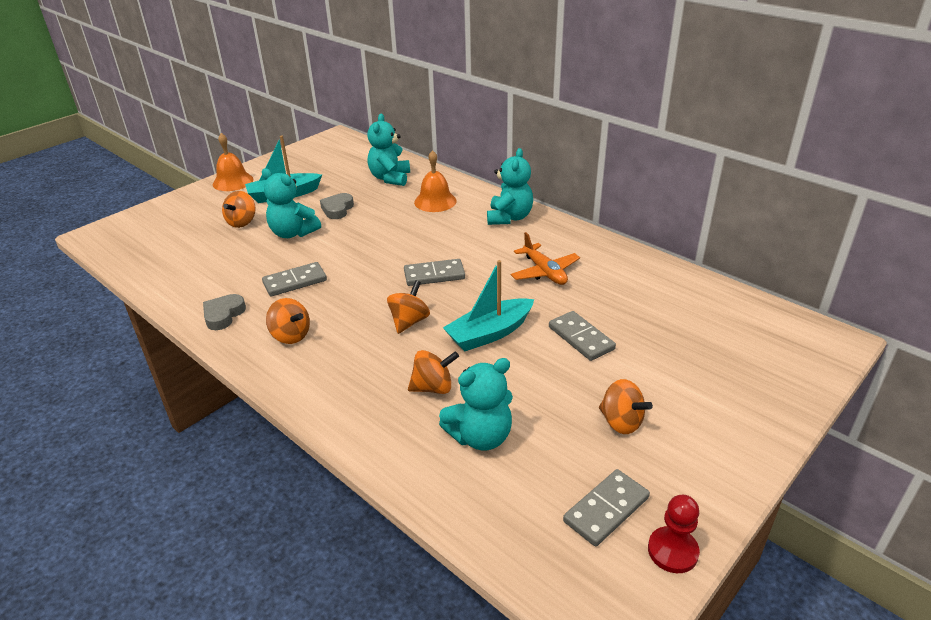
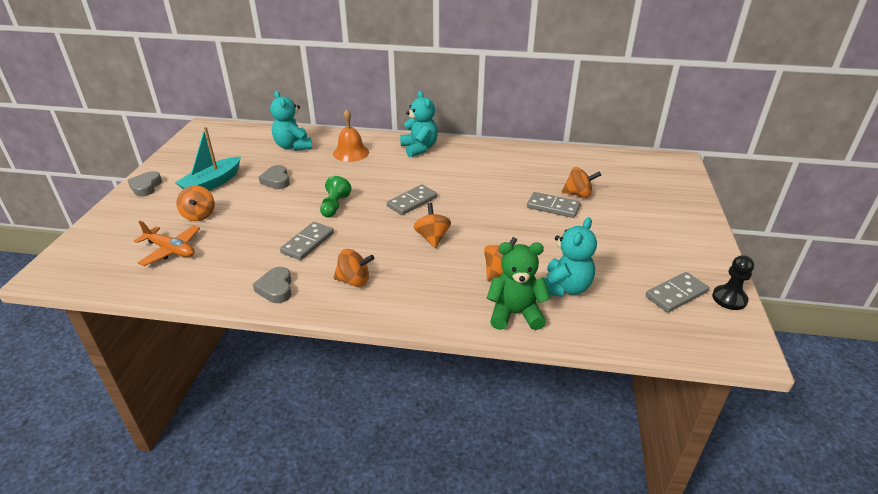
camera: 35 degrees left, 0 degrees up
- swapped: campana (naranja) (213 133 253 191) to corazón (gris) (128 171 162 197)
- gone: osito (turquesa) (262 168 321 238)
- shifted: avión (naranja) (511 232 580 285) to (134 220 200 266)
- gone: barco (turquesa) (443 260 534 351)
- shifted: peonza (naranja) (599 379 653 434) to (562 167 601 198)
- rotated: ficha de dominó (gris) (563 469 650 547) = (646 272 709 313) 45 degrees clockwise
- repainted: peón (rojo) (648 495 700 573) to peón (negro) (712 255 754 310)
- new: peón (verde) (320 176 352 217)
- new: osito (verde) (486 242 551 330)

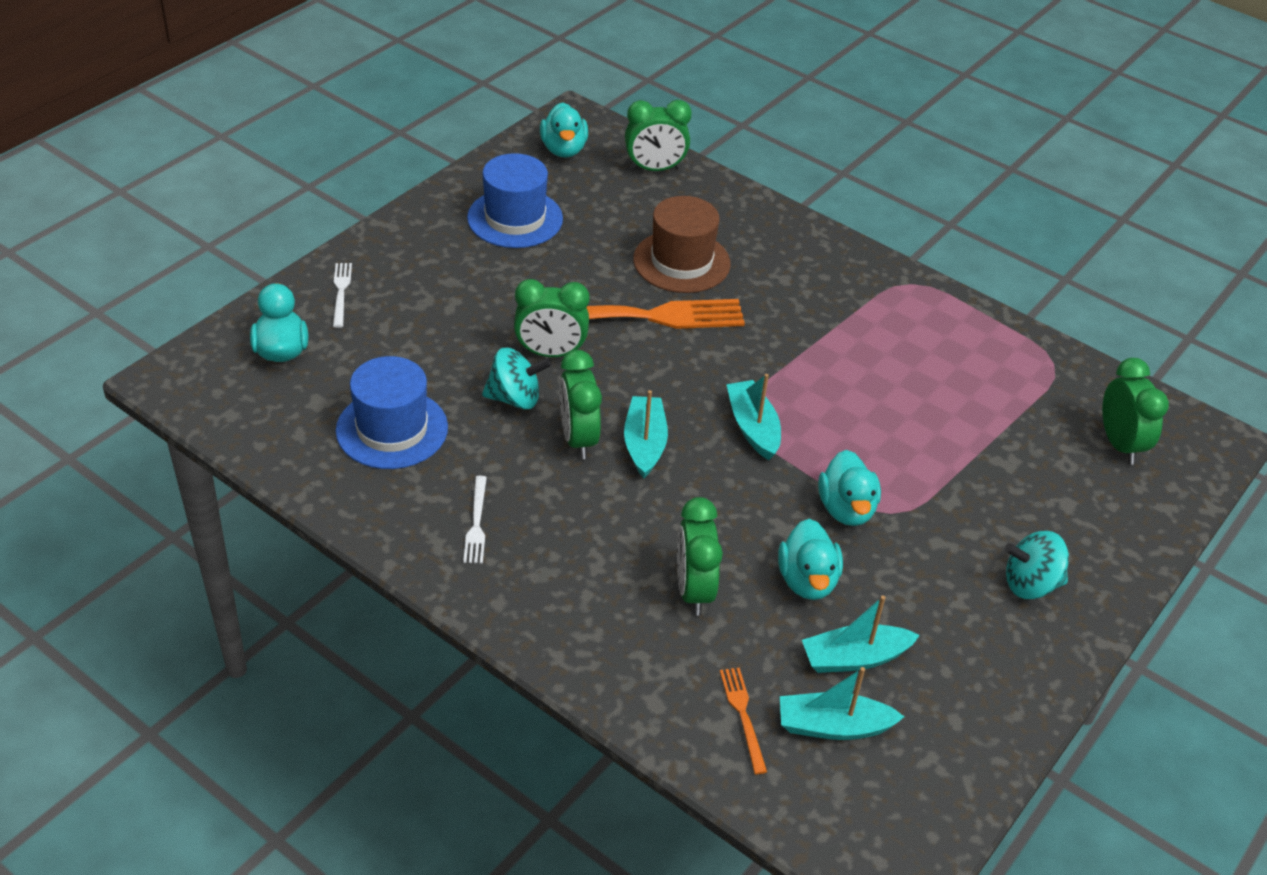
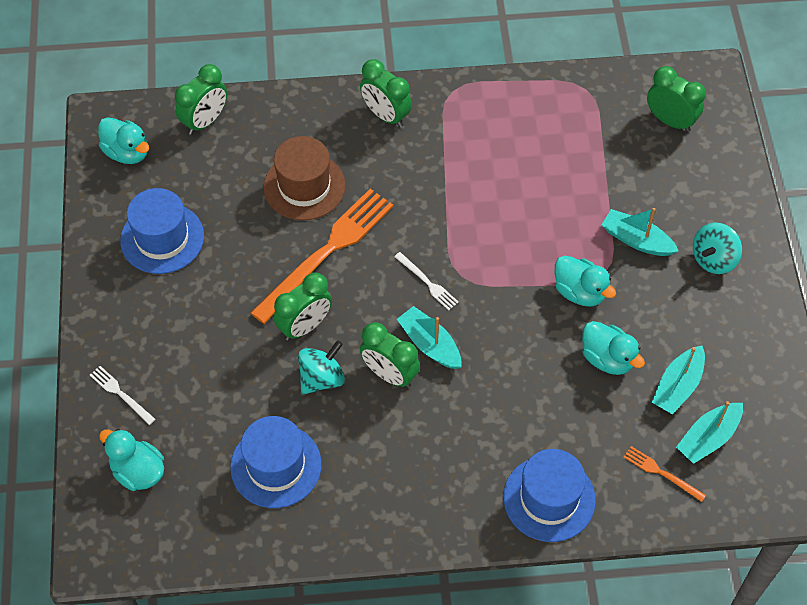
camera: 40 degrees left, 15 degrees up
- shifted: barco (turquesa) (726 374 781 460) to (602 208 678 256)
- shifted: tenedor (blanco) (463 476 487 564) to (394 252 459 310)
- shifted: despertador (verde) (677 497 723 616) to (360 59 412 128)
- new: sombrero (azul) (503 449 596 542)

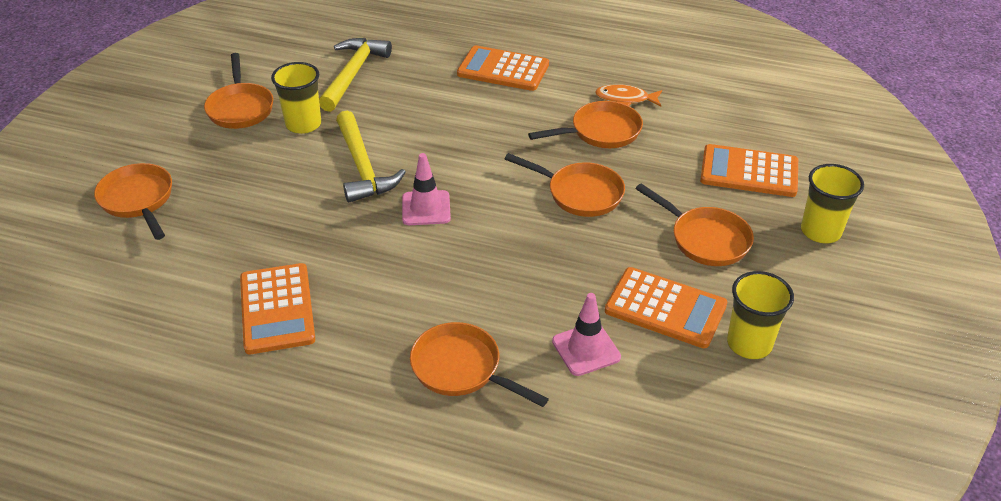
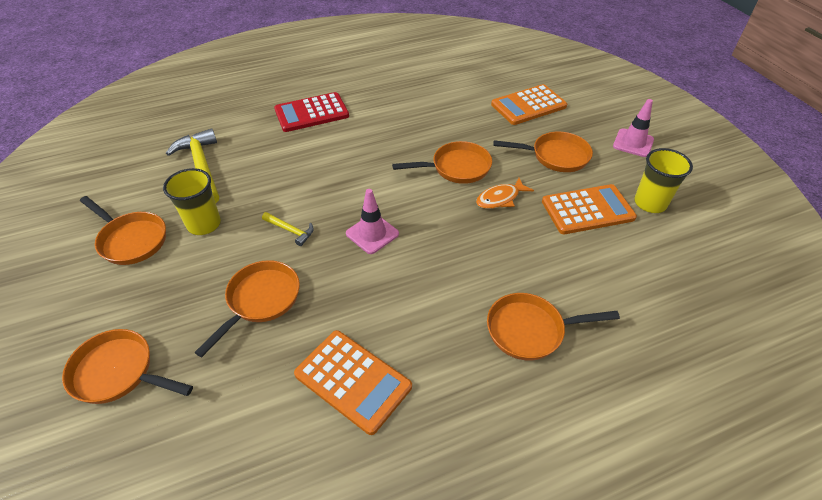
camera: 40 degrees left, 5 degrees up
- repainted: calculadora (naranja) (457 45 549 91) to calculadora (rojo) (274 92 349 132)
- shifted: pez (naranja) (595 84 662 106) to (476 178 534 209)
- shifted: sartén (naranja) (528 101 643 148) to (194 260 300 357)
- scaled: martillo (amarillo) (336 111 406 202) = (262 212 314 246) x0.50
- gone: vaso (amarillo) (801 164 864 244)
- shifted: cono de tráfico (rosa) (552 293 621 376) to (613 99 654 157)

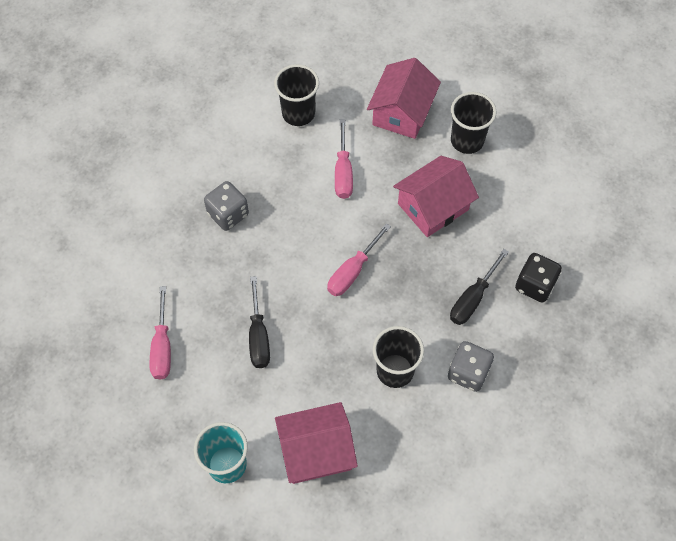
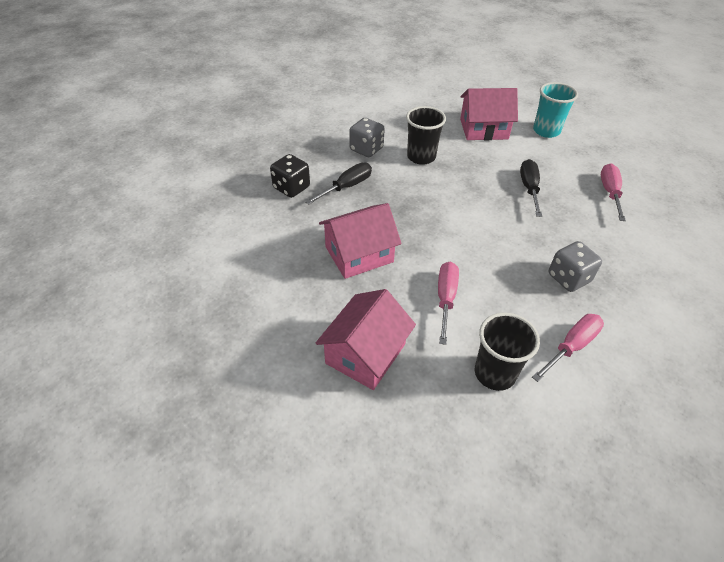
camera: 170 degrees left, 15 degrees down
- gone: vaso (negro) (451 92 497 154)
- shifted: destornillador (rosa) (327 223 391 296) to (532 314 604 382)

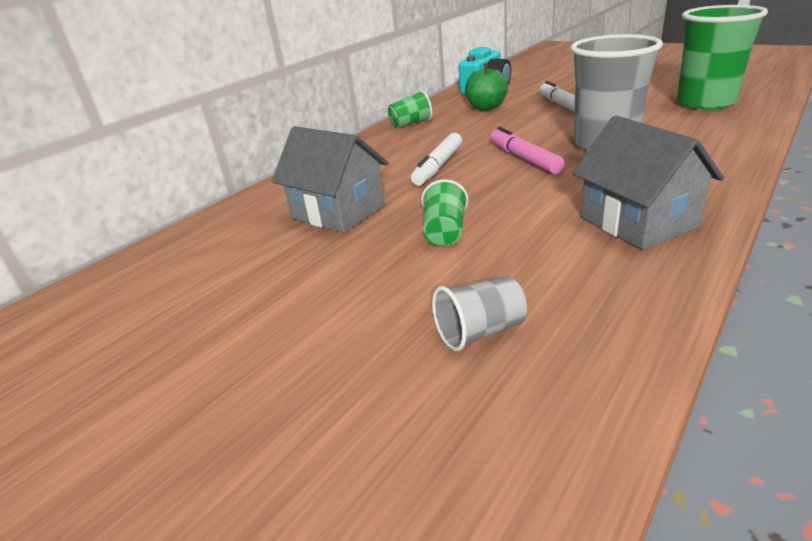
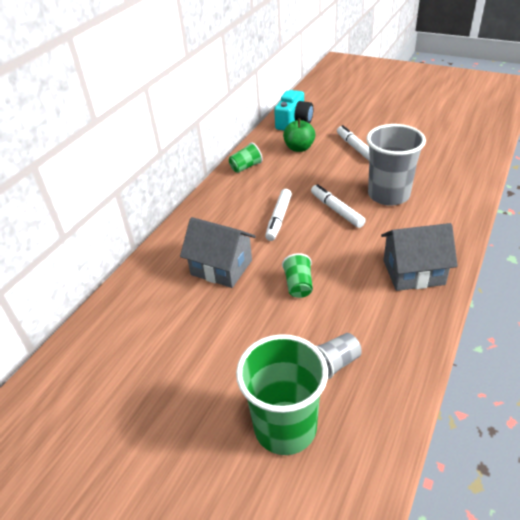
camera: 10 degrees left, 10 degrees up
- shifted: vaso (verde) (677 5 768 110) to (236 334 328 455)
- rotated: casa (gris) (572 115 724 250) = (381 223 458 291) 60 degrees counterclockwise
- repainted: rotulador (rosa) (490 127 565 174) to rotulador (blanco) (311 184 366 228)

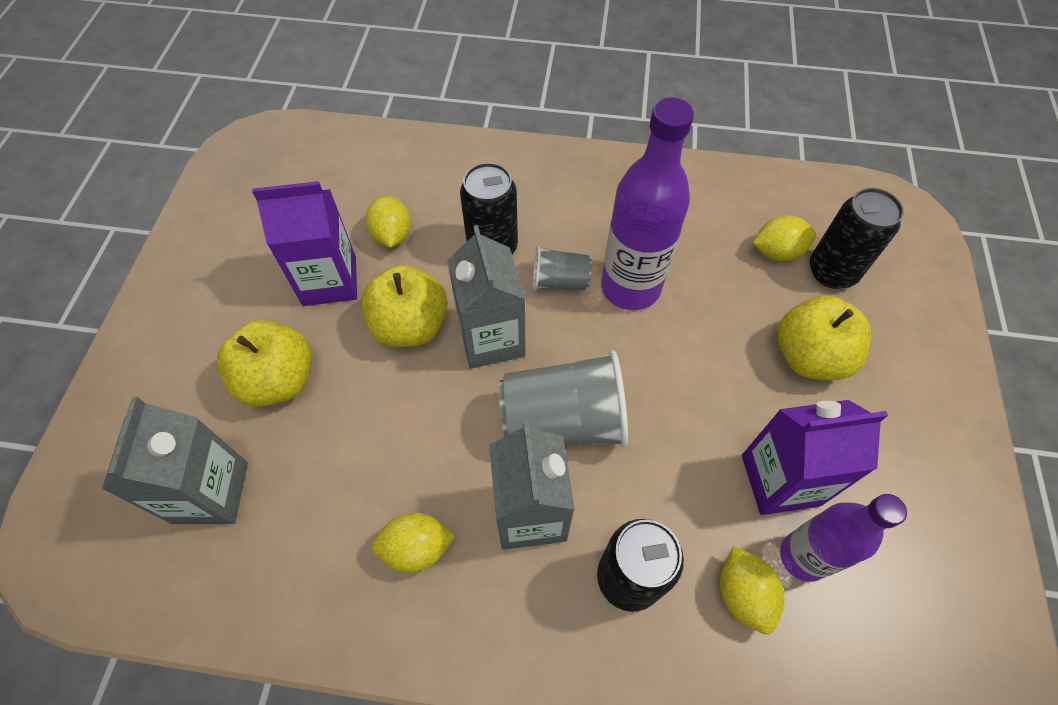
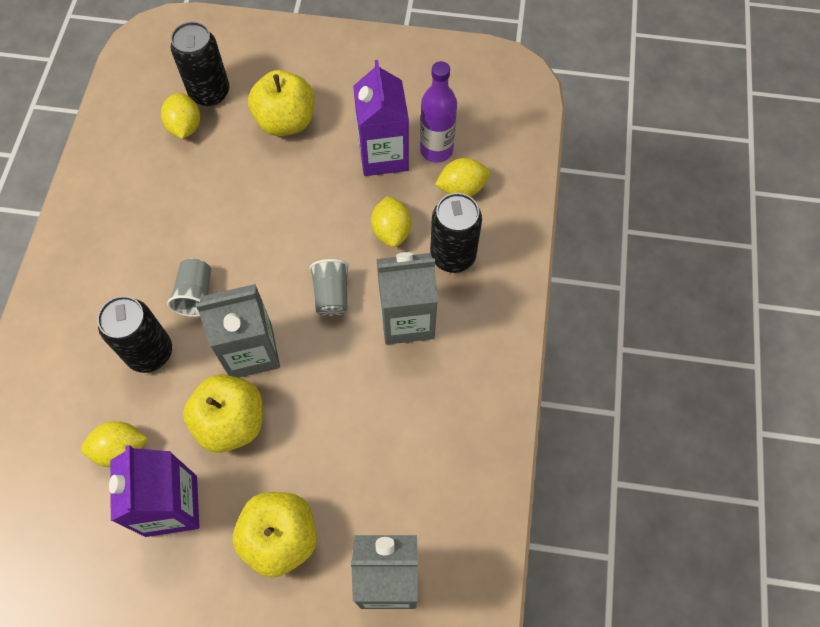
camera: 90 degrees left, 5 degrees up
- gone: botella (morado) (601 97 694 310)
- scaled: vaso (gris) (499 350 628 447) = (309 259 349 316) x0.53
- shifted: limón (amarillo) (372 513 455 573) to (371 196 411 247)

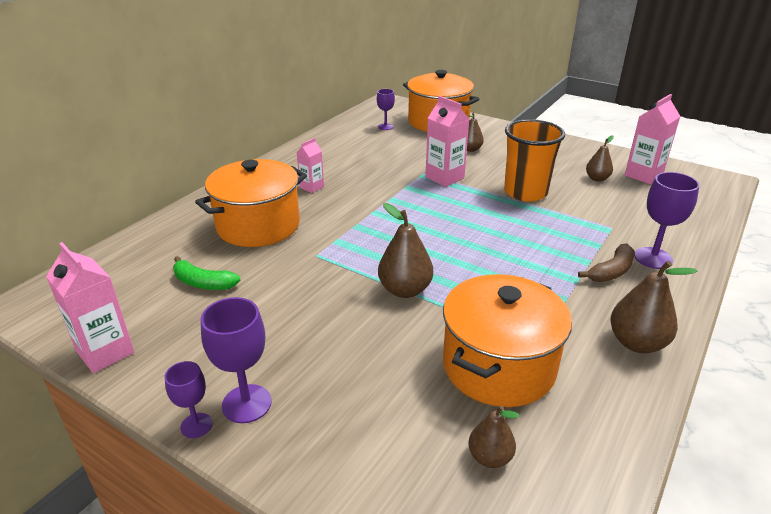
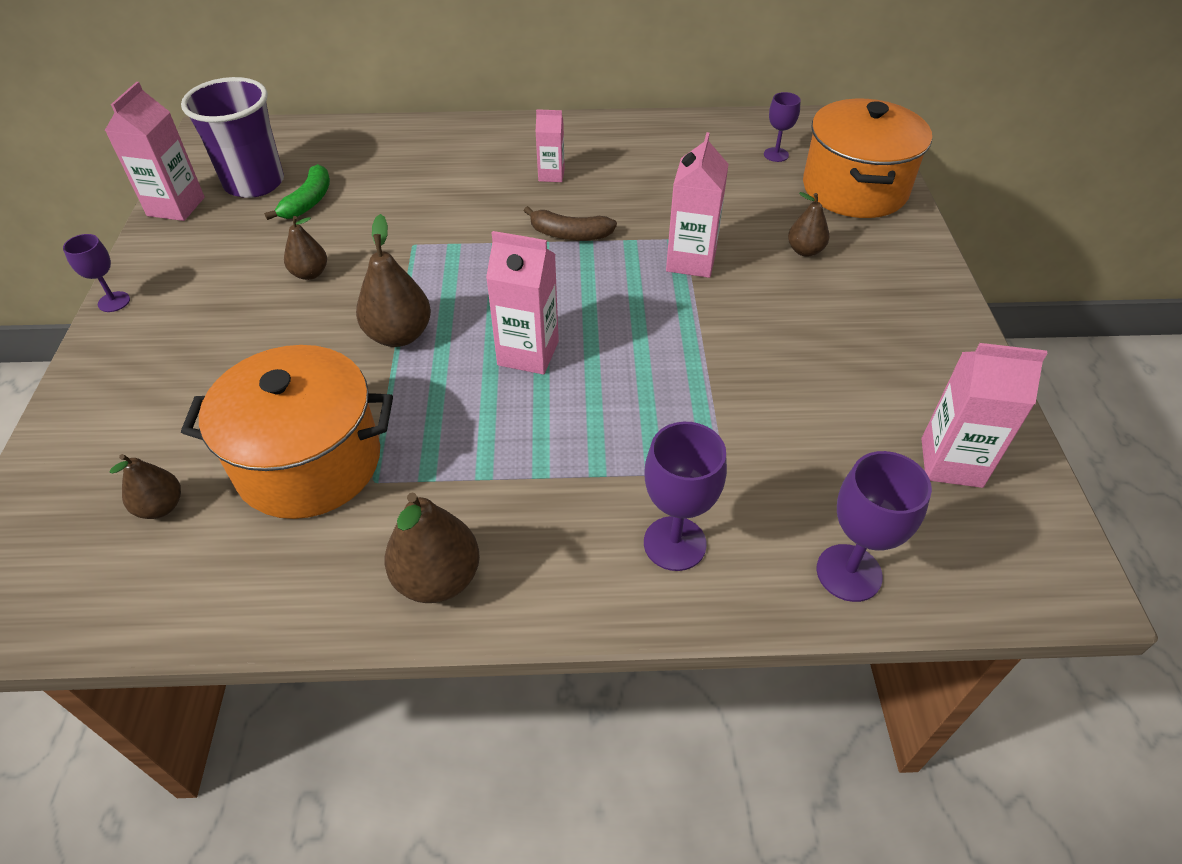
camera: 55 degrees right, 15 degrees up
- gone: vaso (naranja) (504 119 565 202)
- shifted: pera (marrón) (586 135 614 182) to (284 216 327 280)
- gone: olla (naranja) (195 159 307 247)
- shifted: plátano (marrón) (578 244 635 282) to (524 206 617 240)
- rotated: plátano (verde) (173 256 240 290) = (264 164 330 220) 150 degrees counterclockwise
- shifted: copa (morado) (200 297 272 423) to (817 451 932 602)
- new: vaso (morado) (181 77 284 198)
- new: cartón de leche (rosa) (486 231 559 375)

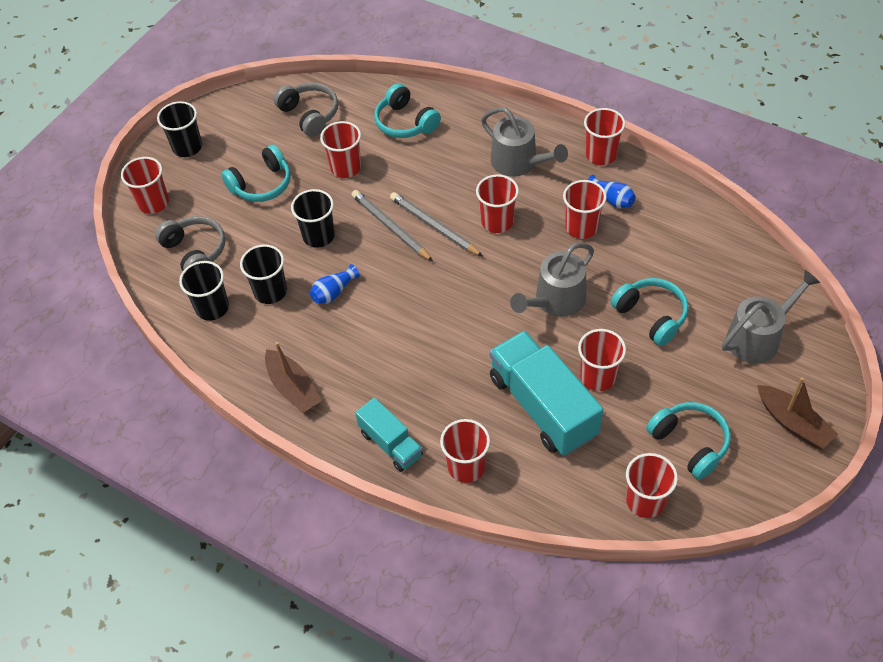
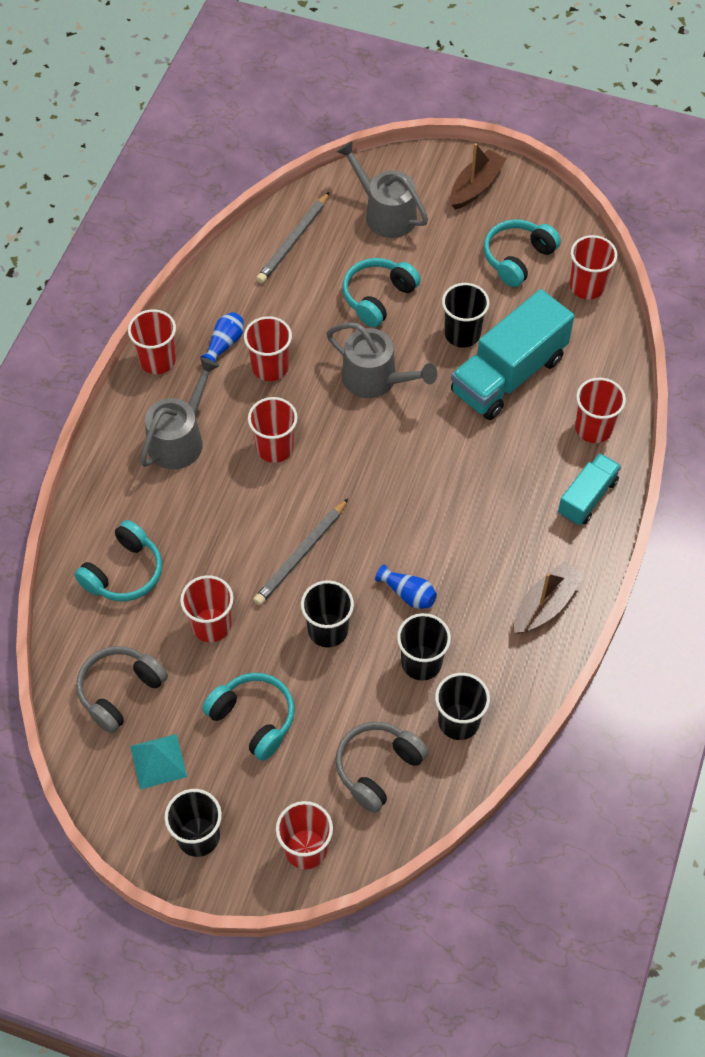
camera: 105 degrees left, 5 degrees up
- shifted: lápiz (gris) (390 192 483 256) to (256 192 329 284)
- repainted: vaso (rojo) (578 329 626 391) to vaso (negro) (442 283 490 347)
- new: pirámide (turquesa) (130 734 187 790)

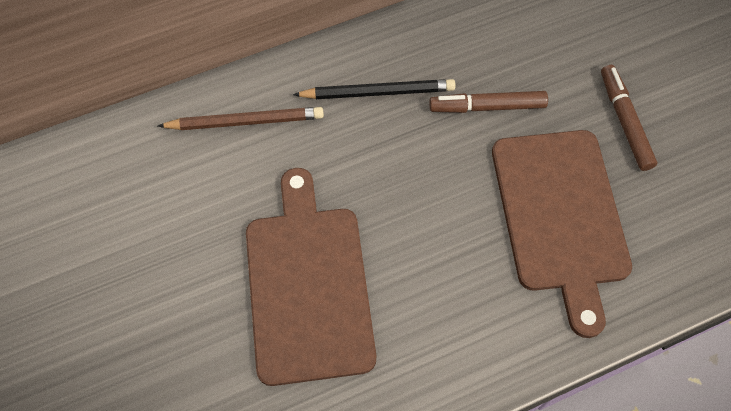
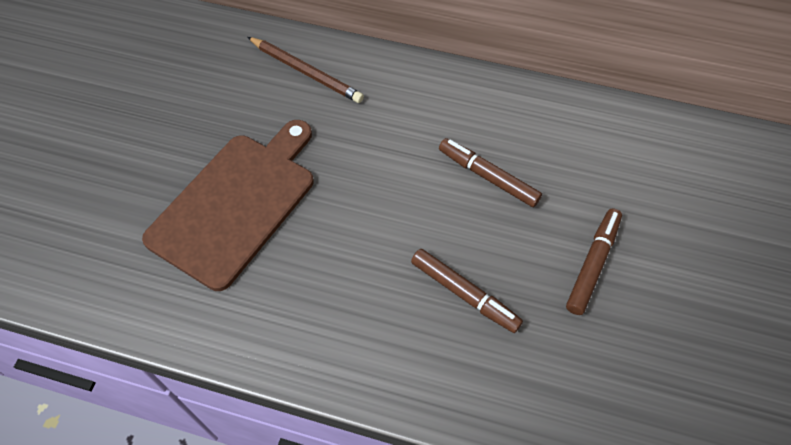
camera: 40 degrees right, 5 degrees down
- gone: lápiz (negro) (293 79 456 99)
- swapped: tabla de cortar (marrón) (492 130 632 338) to rotulador (marrón) (411 249 523 333)

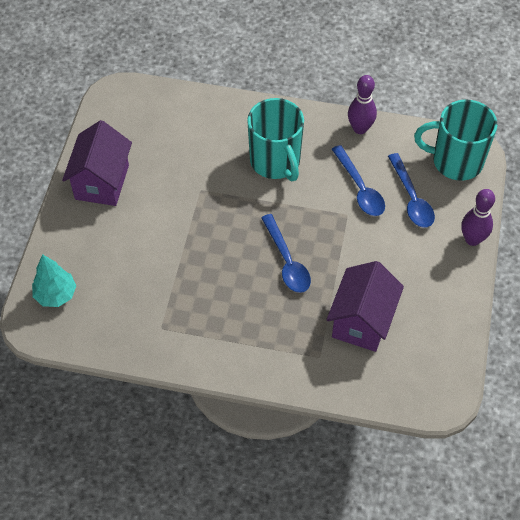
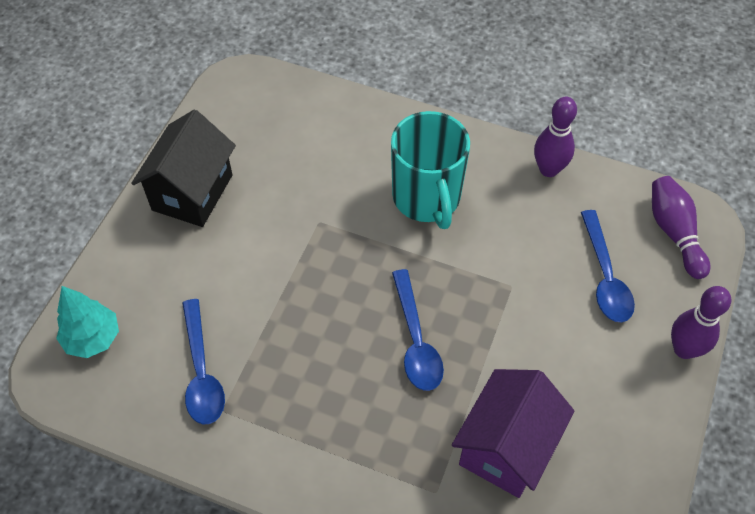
camera: 10 degrees right, 0 degrees up
- swapped: taza (turquesa) (414 99 498 181) to bolo (morado) (652 176 711 279)
- repainted: casa (morado) (62 120 132 206) to casa (negro) (131 110 236 227)
- shifted: cuchara (azul) (332 145 385 216) to (182 299 225 424)

